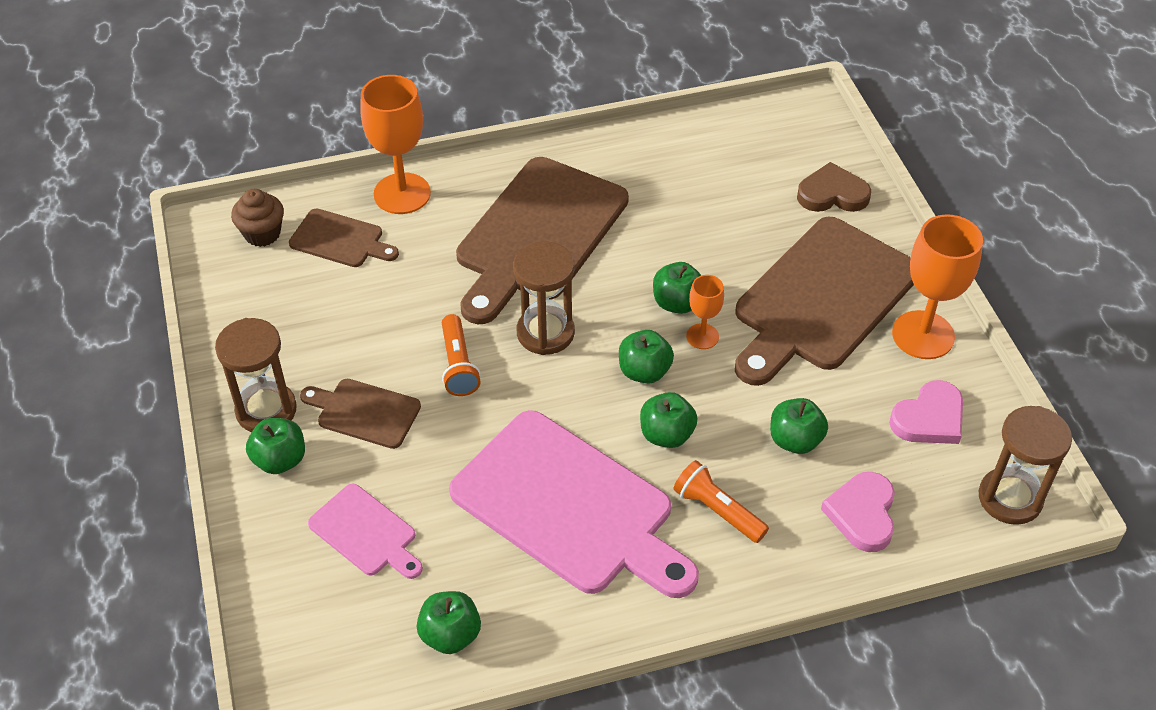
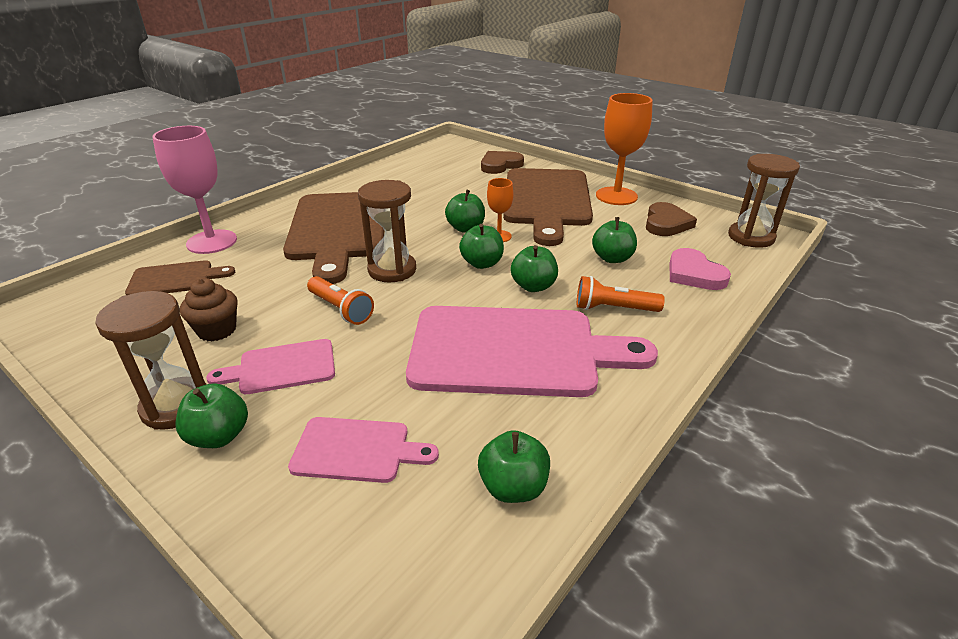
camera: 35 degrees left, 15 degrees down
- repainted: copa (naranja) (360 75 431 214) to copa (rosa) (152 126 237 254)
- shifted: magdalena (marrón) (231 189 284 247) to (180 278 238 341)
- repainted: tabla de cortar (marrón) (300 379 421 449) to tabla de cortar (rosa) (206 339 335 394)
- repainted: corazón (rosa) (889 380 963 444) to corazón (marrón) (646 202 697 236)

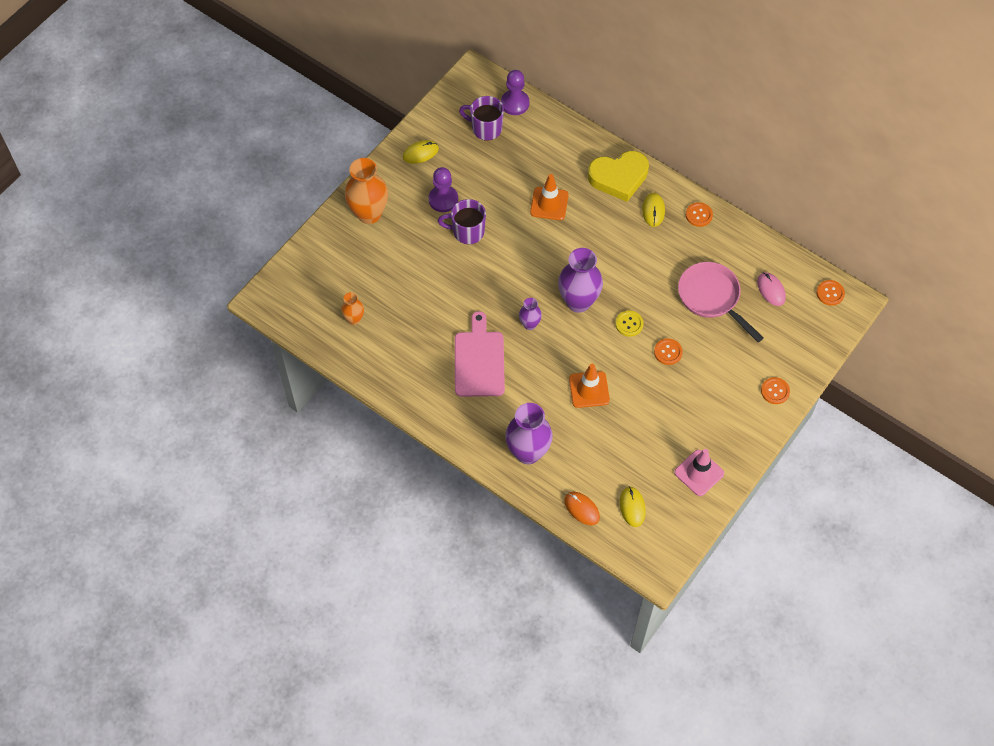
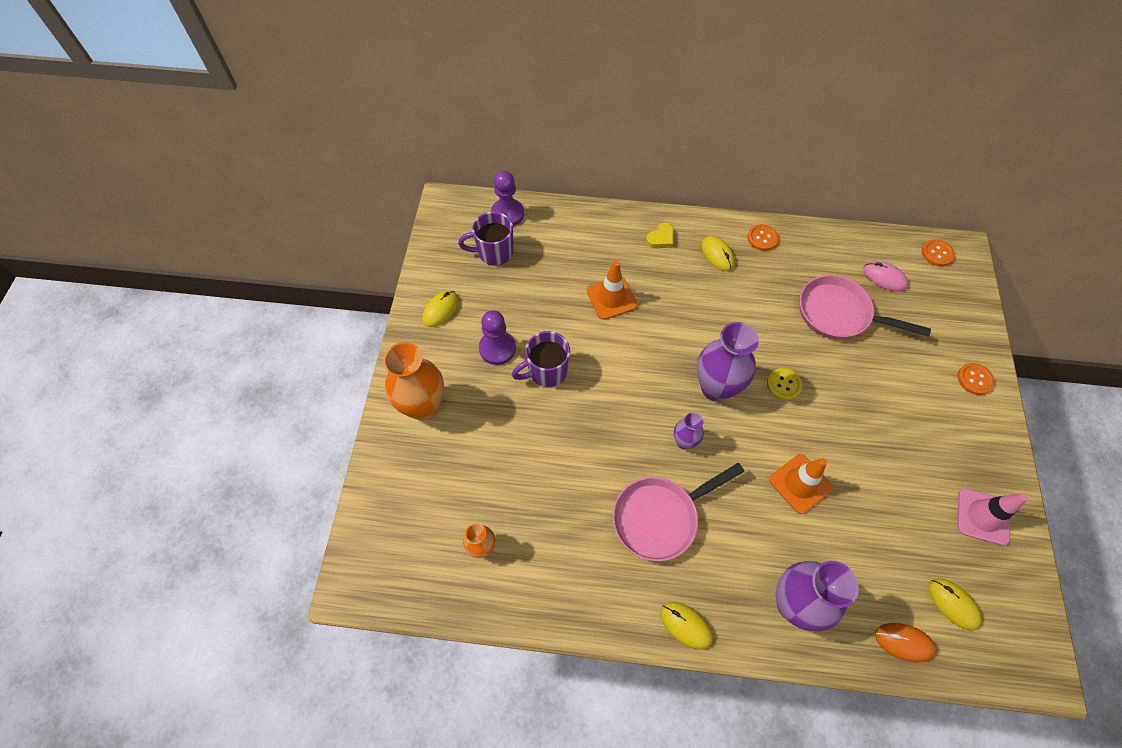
camera: 30 degrees left, 0 degrees up
- scaled: corazón (amarillo) (588 151 649 202) = (646 223 673 248) x0.45
- swapped: tabla de cortar (rosa) (455 311 505 397) to sartén (rosa) (612 463 744 561)
- gone: botón (naranja) (654 338 683 365)
- new: ratón (amarillo) (661 602 713 650)

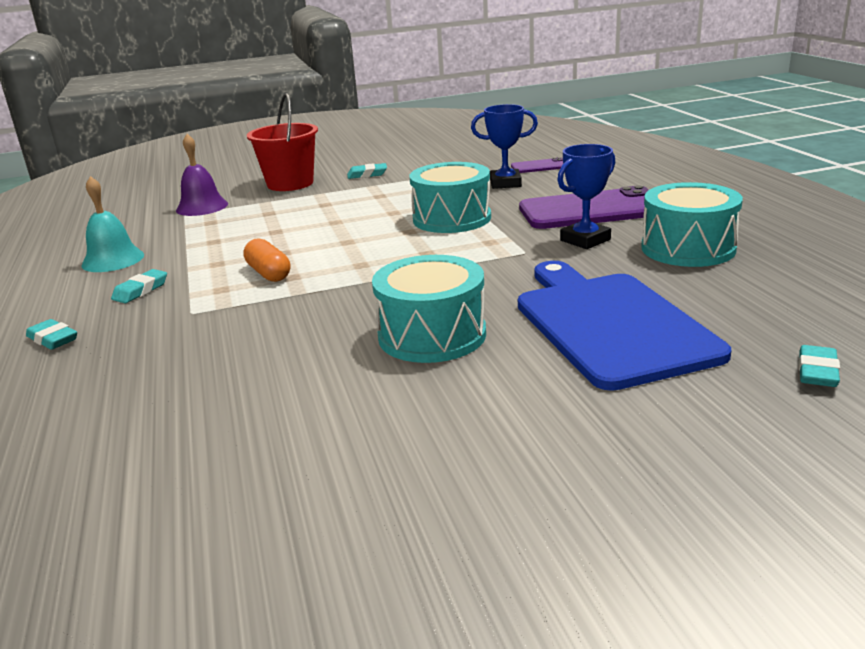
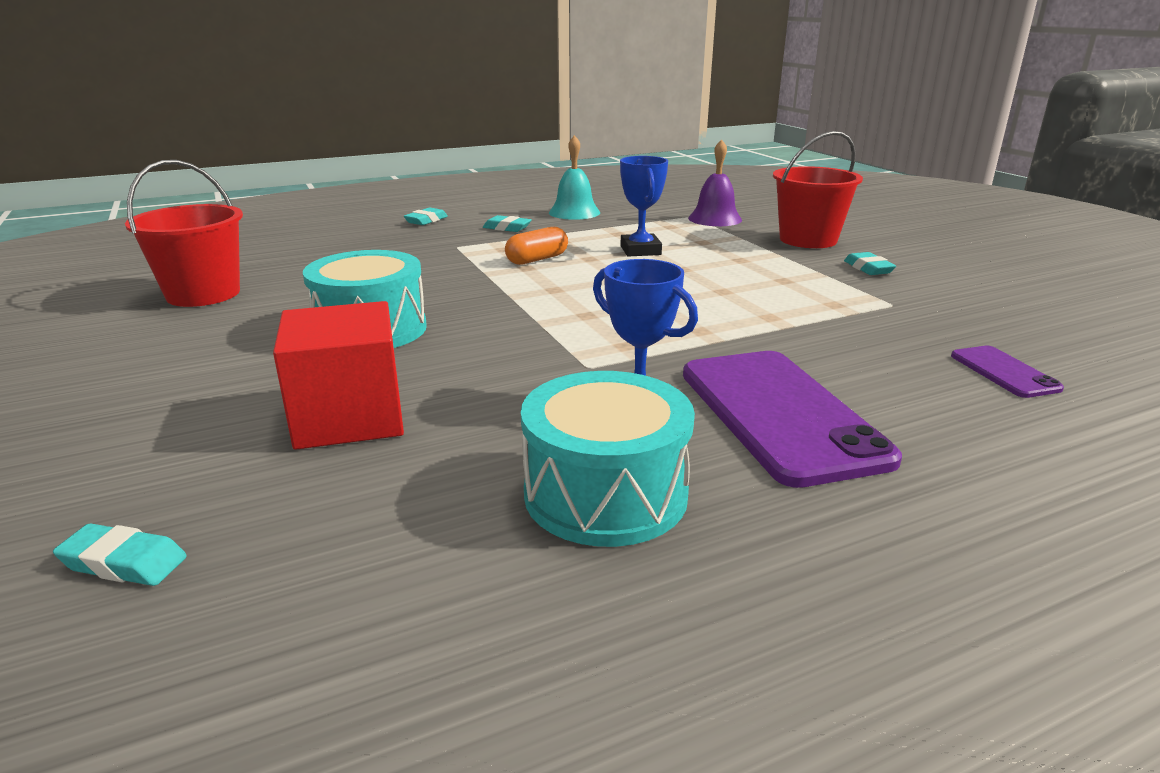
camera: 80 degrees right, 0 degrees up
- shifted: trofeo (azul) (471 104 538 189) to (620 156 668 256)
- gone: tambor (turquesa) (409 162 491 233)
- swapped: tabla de cortar (azul) (518 261 731 391) to cubo (rojo) (273 301 404 450)
- new: balde (rojo) (125 160 243 307)

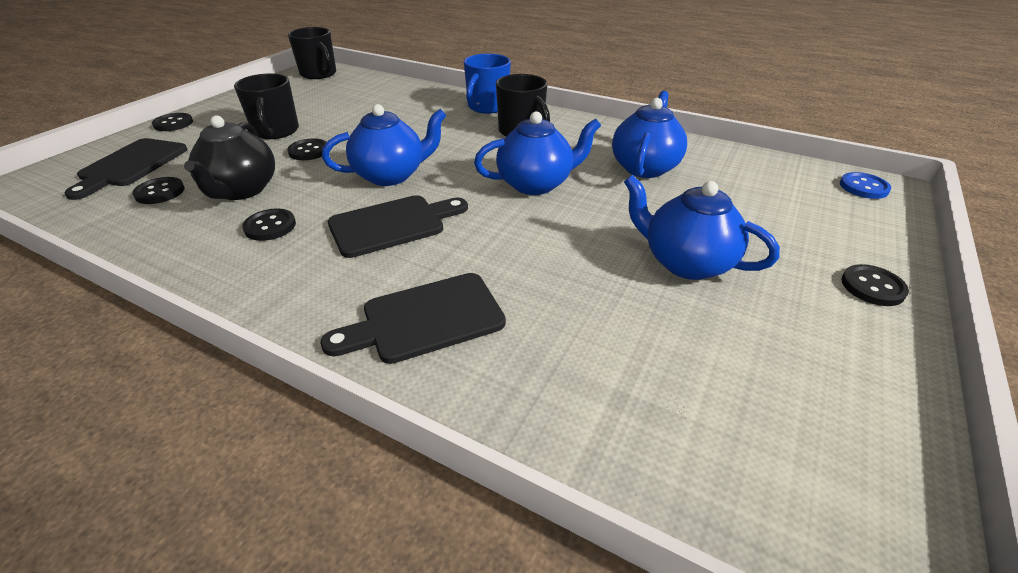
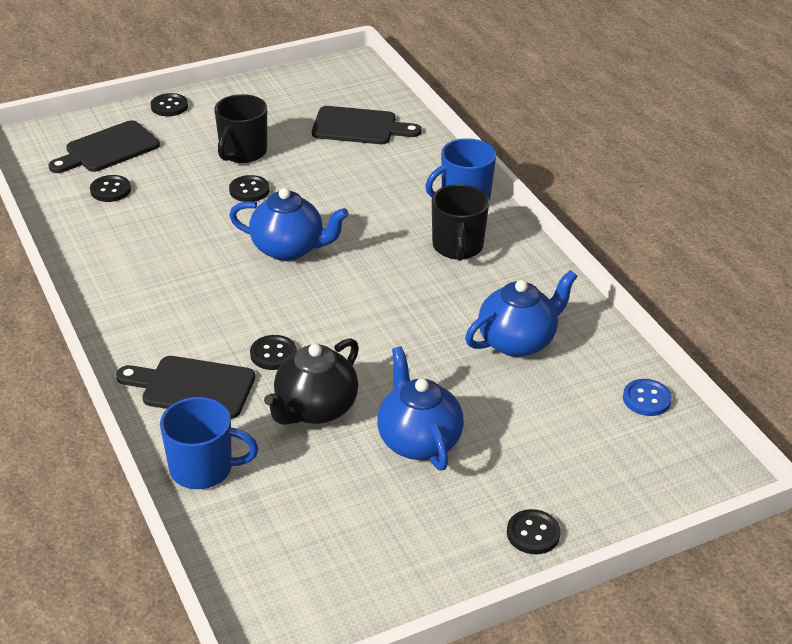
camera: 35 degrees right, 0 degrees up
- gone: taza (negro) (288 27 336 79)
- gone: tetera (azul) (474 111 601 195)
- shifted: tetera (negro) (184 115 275 200) to (264 338 359 425)
- shifted: botón (azul) (840 172 891 199) to (623 379 672 416)
- shifted: tabla de cortar (negro) (328 195 468 258) to (312 106 421 144)
- shifted: botón (negro) (242 209 296 241) to (250 335 297 370)
- new: taza (azul) (160 397 258 489)

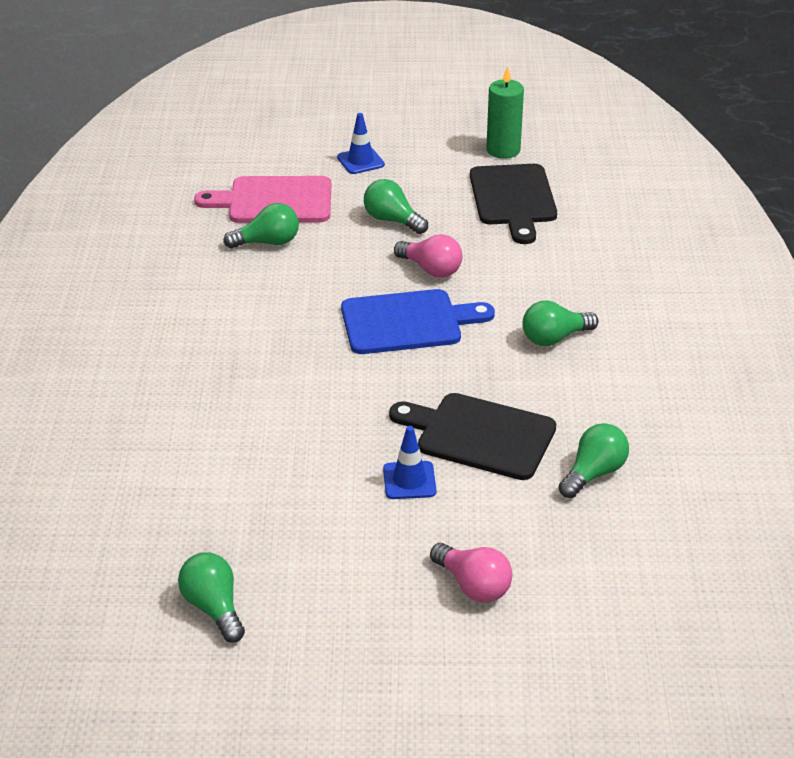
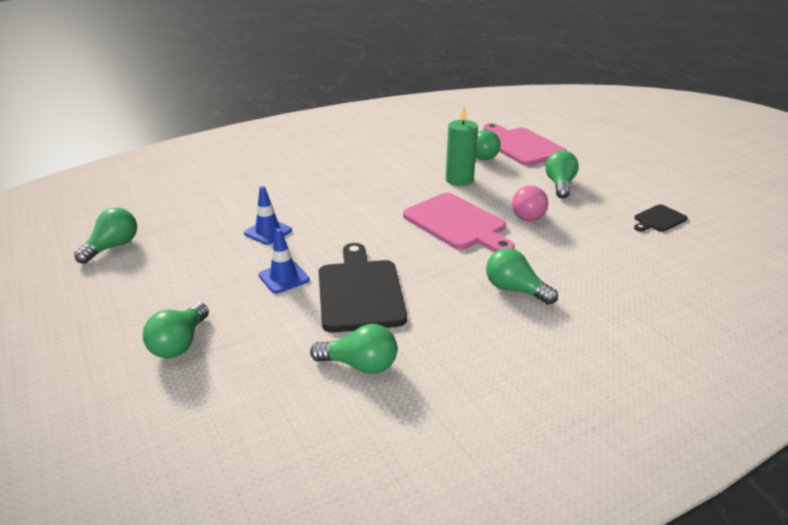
camera: 60 degrees right, 5 degrees down
- shifted: vela (verde) (486 66 524 159) to (446 106 478 186)
- shifted: cono de tráfico (azul) (337 113 385 174) to (244 186 292 245)
- scaled: tabla de cortar (negro) (470 164 557 244) = (634 204 688 232) x0.51
- repainted: tabla de cortar (azul) (341 289 495 354) to tabla de cortar (rosa) (403 193 515 252)
- repainted: bombilla (rosa) (430 543 512 602) to bombilla (verde) (143 303 209 358)

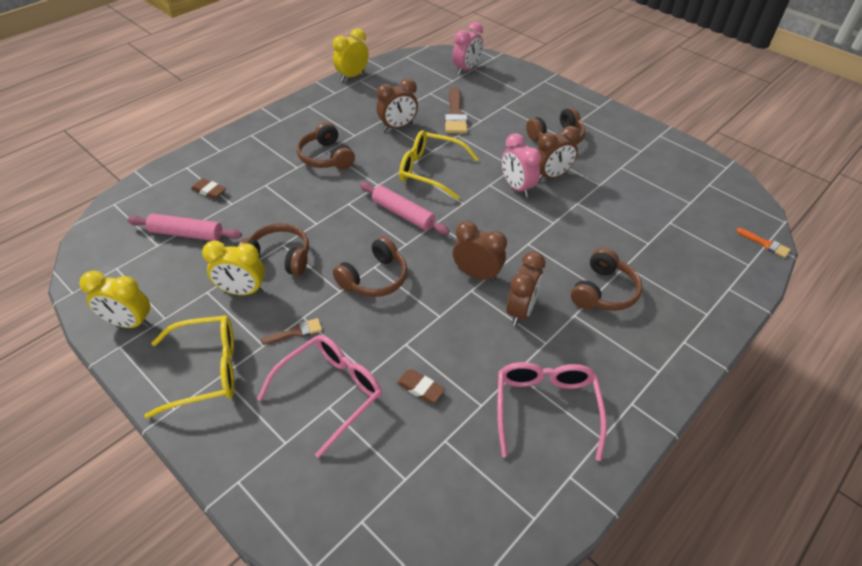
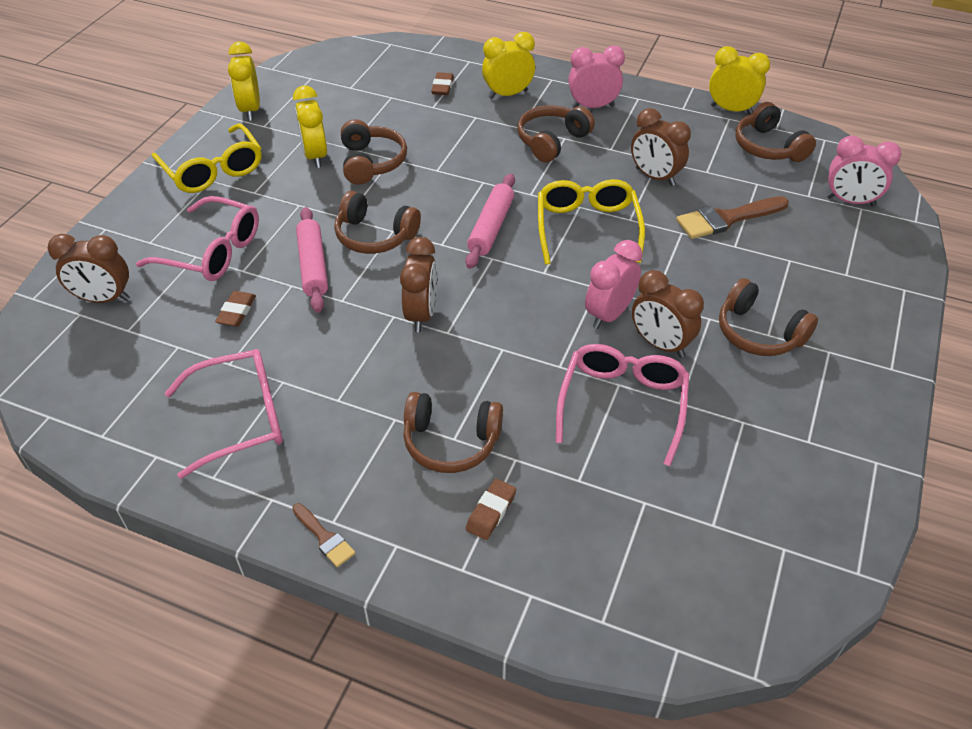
camera: 70 degrees right, 0 degrees up
- shifted: rodillo (rosa) (127 213 242 241) to (296 207 328 313)
- gone: pincel (naranja) (736 228 791 258)
- shifted: despertador (marrón) (506 252 545 326) to (48 234 130 303)
- shifted: pincel (marrón) (261 318 322 345) to (292 503 355 567)
- new: despertador (amarillo) (482 32 535 99)
- new: despertador (rosa) (568 45 625 108)
- new: auriculares (marrón) (735 102 816 162)
- new: gafas (rosa) (556 344 689 466)
- new: goma de borrar (marrón) (465 479 516 540)

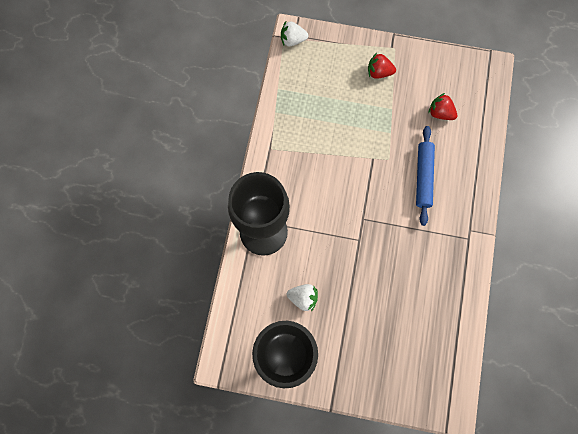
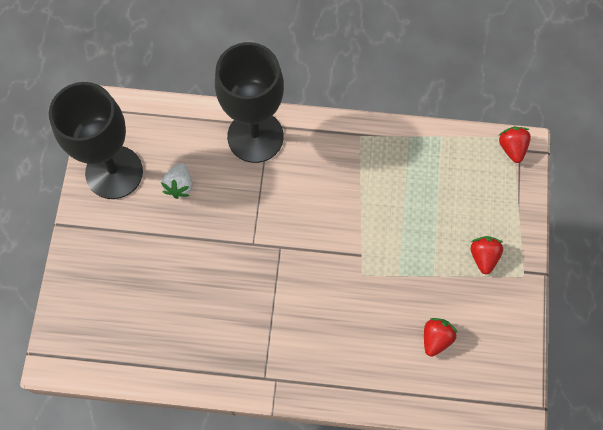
camera: 85 degrees right, 5 degrees down
- repainted: fresa (blanco) (281 21 308 46) to fresa (rojo) (498 127 531 163)
- gone: rodillo (azul) (416 126 435 226)

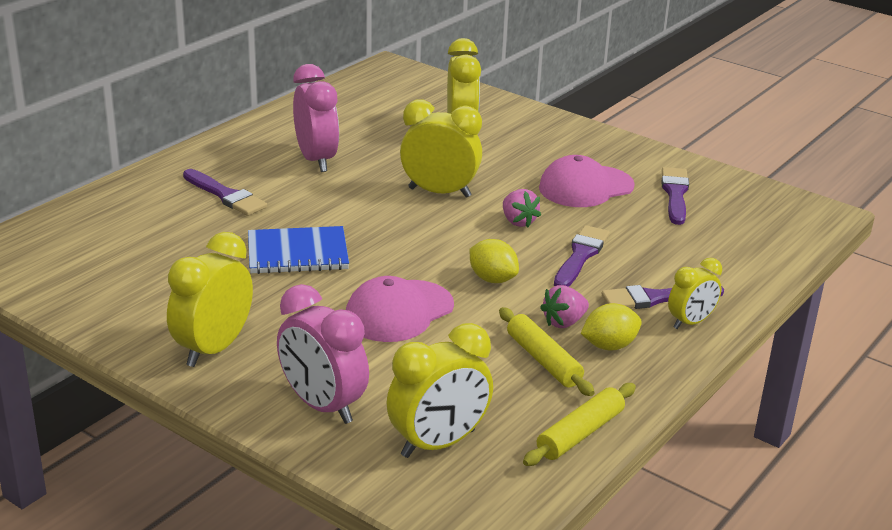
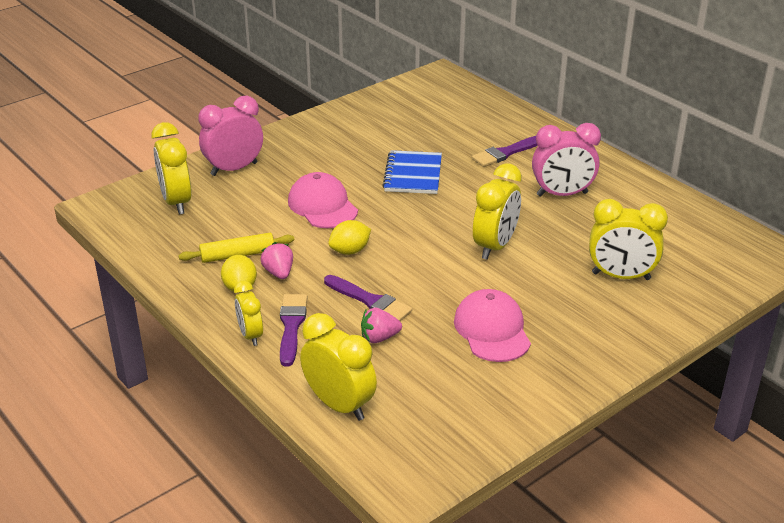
camera: 105 degrees right, 5 degrees up
- gone: pincel (morado) (661 167 689 225)
- shifted: fresa (rosa) (503 189 541 228) to (361 308 402 343)
- shifted: despertador (amarillo) (167 232 253 367) to (300 313 377 421)
- gone: rodillo (amarillo) (523 383 636 466)

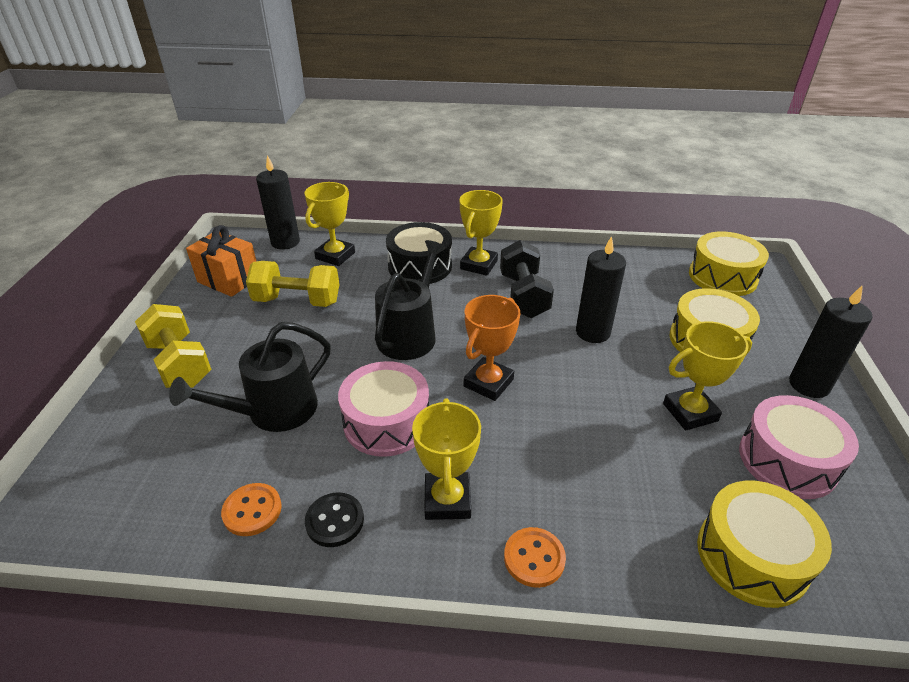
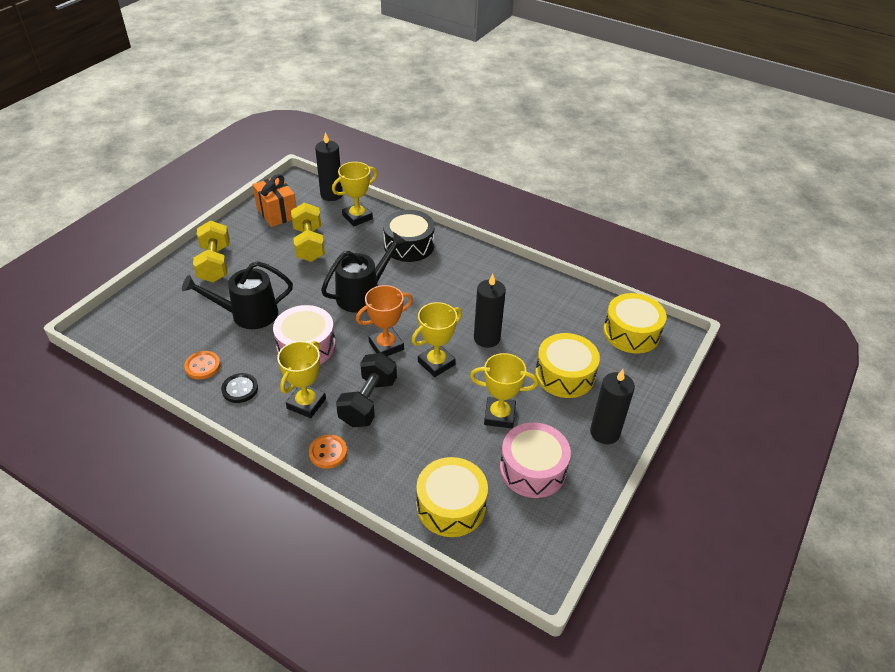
camera: 25 degrees right, 5 degrees up
- shifted: trofeo (amarillo) (459 190 503 276) to (412 302 462 377)
- shifted: mancuerna (negro) (500 240 554 318) to (336 353 397 427)
- rotated: mancuerna (amarillo) (246 261 339 307) = (291 203 325 262) 45 degrees clockwise

